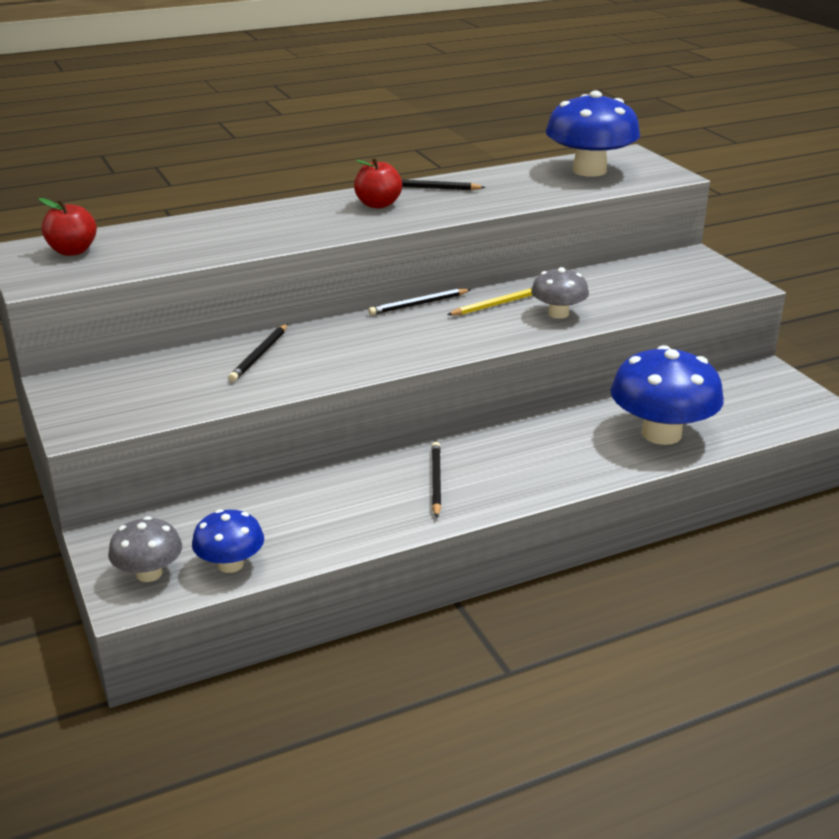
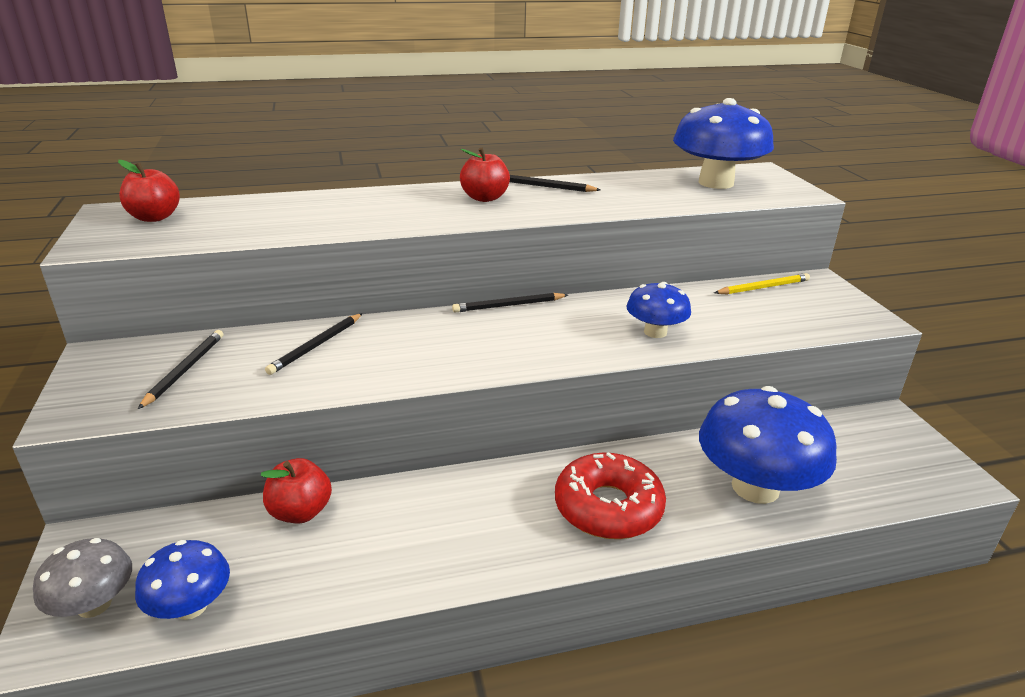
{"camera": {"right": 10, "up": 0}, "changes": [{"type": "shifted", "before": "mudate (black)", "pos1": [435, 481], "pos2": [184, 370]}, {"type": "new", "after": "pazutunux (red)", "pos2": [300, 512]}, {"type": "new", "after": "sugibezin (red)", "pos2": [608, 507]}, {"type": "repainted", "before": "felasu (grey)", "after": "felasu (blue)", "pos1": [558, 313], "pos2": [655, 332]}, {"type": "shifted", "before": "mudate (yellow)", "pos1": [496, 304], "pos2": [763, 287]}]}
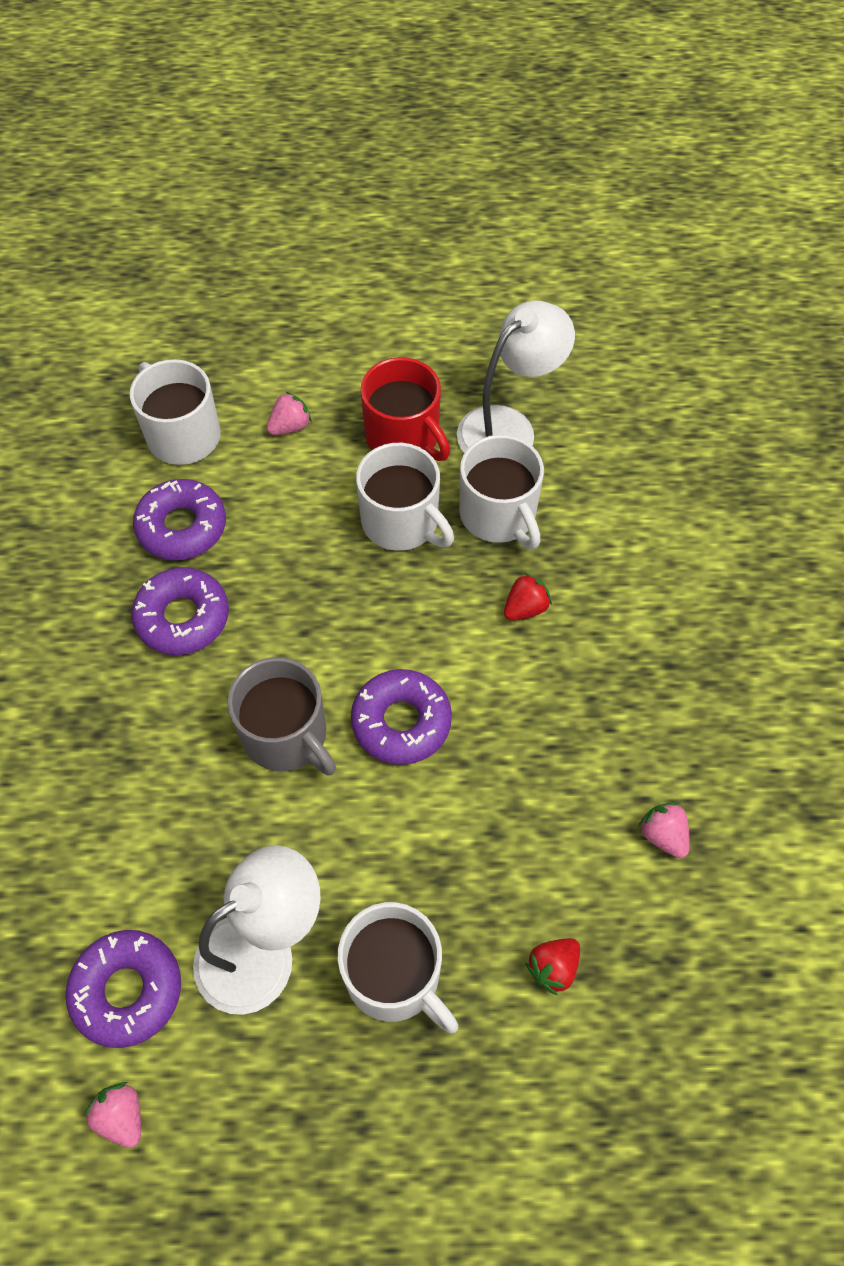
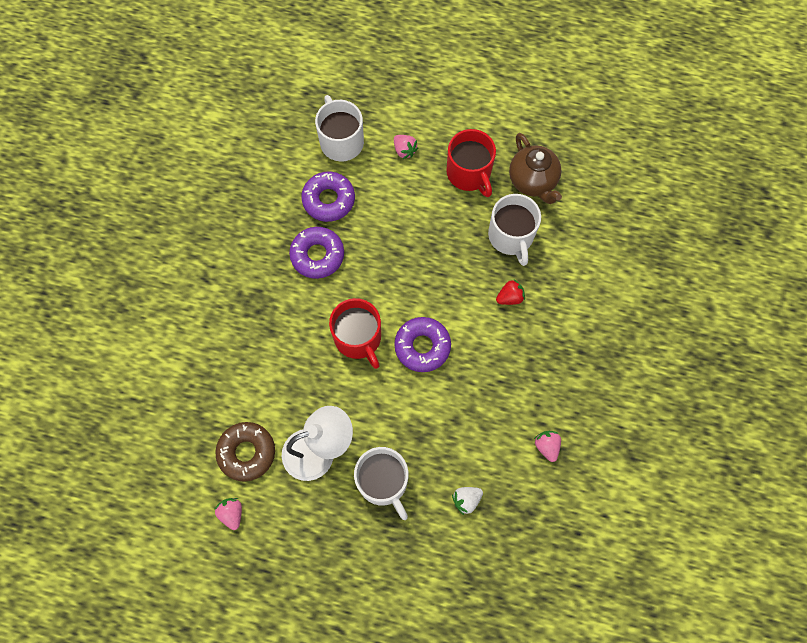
{"camera": {"right": 15, "up": 10}, "changes": [{"type": "repainted", "before": "sugibezin (purple)", "after": "sugibezin (brown)", "pos1": [127, 990], "pos2": [247, 452]}, {"type": "repainted", "before": "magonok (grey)", "after": "magonok (red)", "pos1": [286, 735], "pos2": [358, 338]}, {"type": "rotated", "before": "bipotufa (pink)", "pos1": [290, 426], "pos2": [404, 150], "turn": 75}, {"type": "repainted", "before": "bipotufa (red)", "after": "bipotufa (white)", "pos1": [553, 967], "pos2": [466, 500]}, {"type": "swapped", "before": "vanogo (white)", "after": "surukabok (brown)", "pos1": [508, 427], "pos2": [533, 181]}, {"type": "gone", "before": "magonok (white)", "pos1": [401, 522]}]}
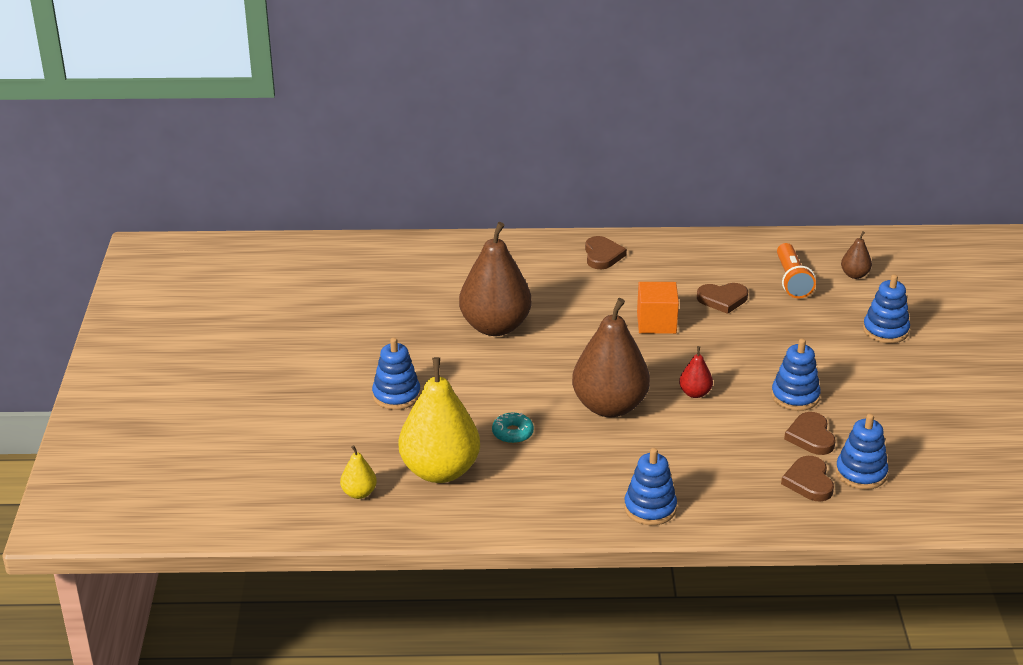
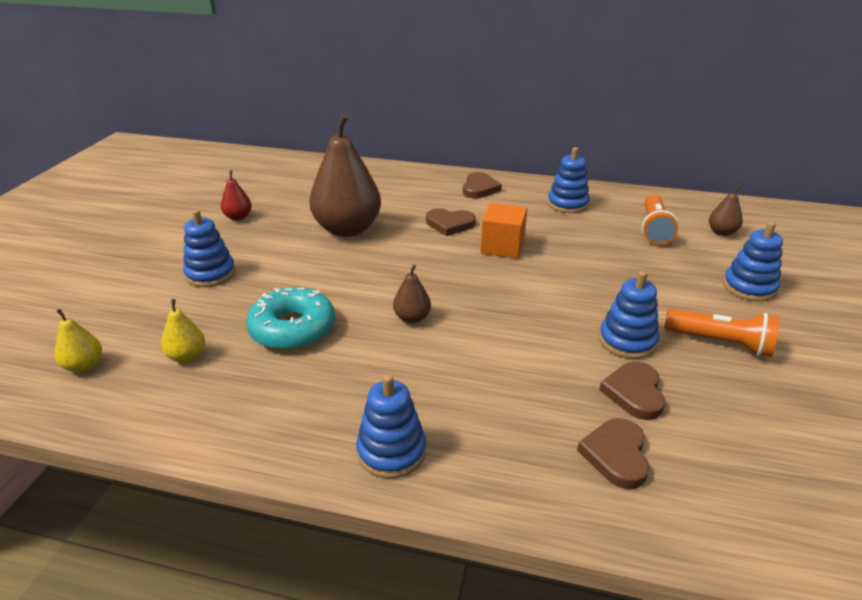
{"camera": {"right": 15, "up": 0}, "changes": [{"type": "scaled", "before": "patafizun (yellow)", "pos1": [440, 471], "pos2": [187, 356], "scale": 0.44}, {"type": "shifted", "before": "patafizun (red)", "pos1": [695, 393], "pos2": [238, 217]}, {"type": "scaled", "before": "sugibezin (turquoise)", "pos1": [512, 433], "pos2": [293, 329], "scale": 1.85}, {"type": "scaled", "before": "patafizun (brown)", "pos1": [609, 406], "pos2": [412, 318], "scale": 0.44}, {"type": "shifted", "before": "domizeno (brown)", "pos1": [722, 299], "pos2": [450, 224]}, {"type": "shifted", "before": "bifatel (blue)", "pos1": [861, 473], "pos2": [567, 204]}, {"type": "new", "after": "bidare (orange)", "pos2": [720, 343]}]}
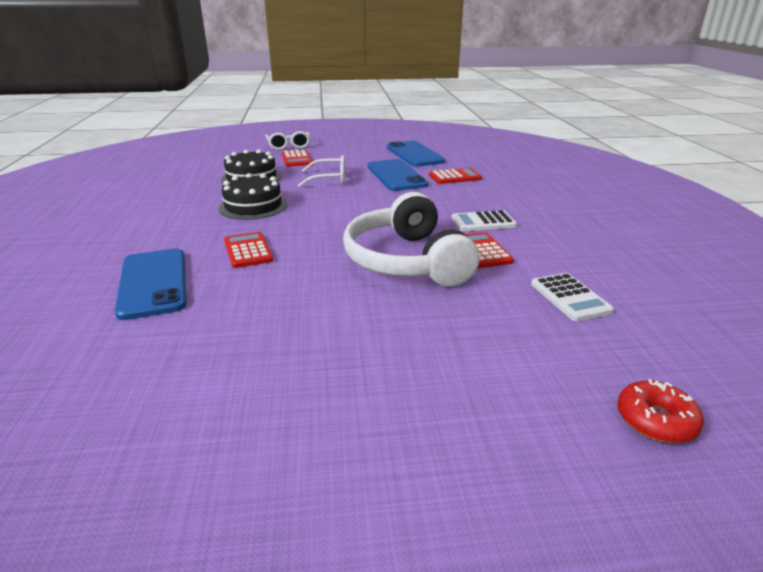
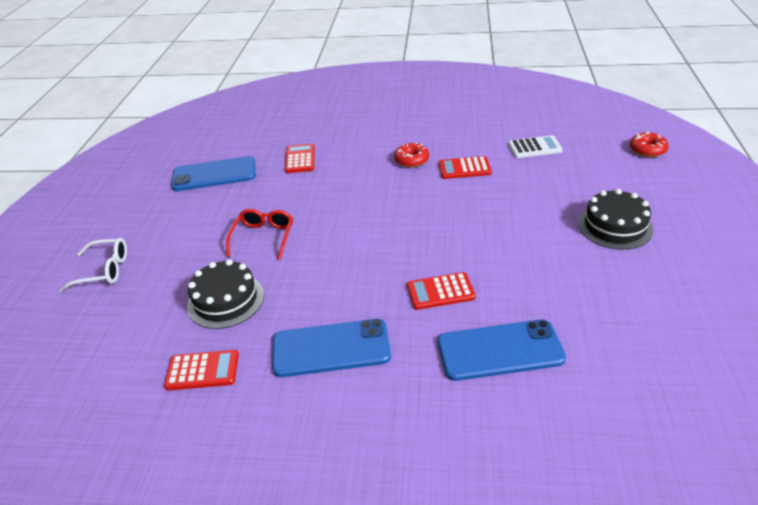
{"camera": {"right": -75, "up": 10}, "changes": [{"type": "shifted", "before": "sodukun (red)", "pos1": [296, 159], "pos2": [202, 371]}, {"type": "repainted", "before": "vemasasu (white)", "after": "vemasasu (red)", "pos1": [329, 179], "pos2": [263, 237]}, {"type": "shifted", "before": "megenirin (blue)", "pos1": [396, 176], "pos2": [331, 348]}, {"type": "swapped", "before": "sodukun (white)", "after": "sugibezin (red)", "pos1": [483, 222], "pos2": [411, 160]}, {"type": "shifted", "before": "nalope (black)", "pos1": [253, 206], "pos2": [615, 226]}, {"type": "gone", "before": "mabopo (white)", "pos1": [407, 261]}]}
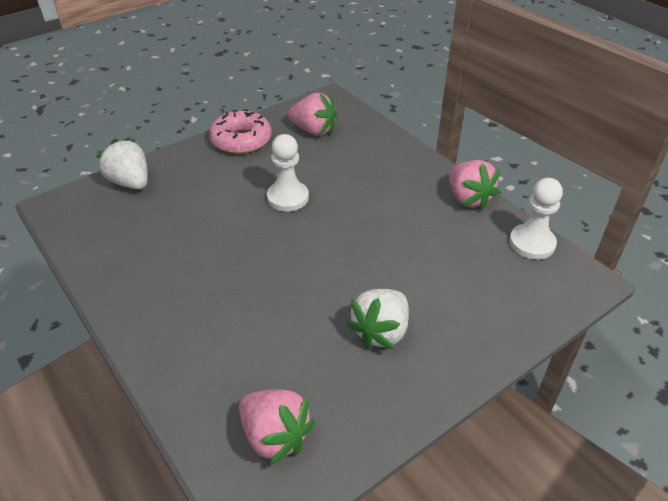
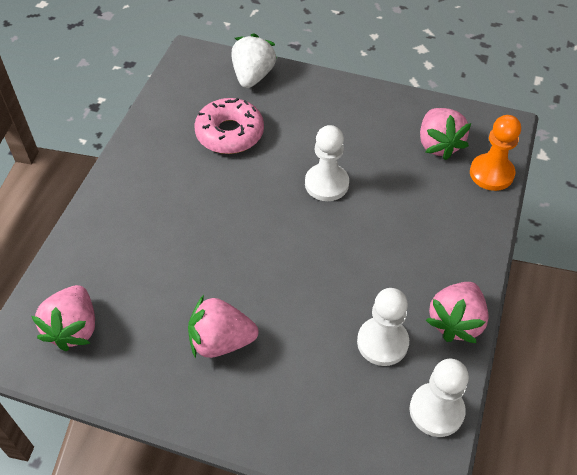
{"camera": {"right": 55, "up": 10}, "changes": [{"type": "repainted", "before": "bipotufa (white)", "after": "bipotufa (pink)", "pos1": [381, 332], "pos2": [221, 341]}, {"type": "shifted", "before": "sugibezin (pink)", "pos1": [241, 140], "pos2": [230, 133]}, {"type": "new", "after": "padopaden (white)", "pos2": [382, 342]}, {"type": "new", "after": "padopaden (orange)", "pos2": [491, 173]}]}
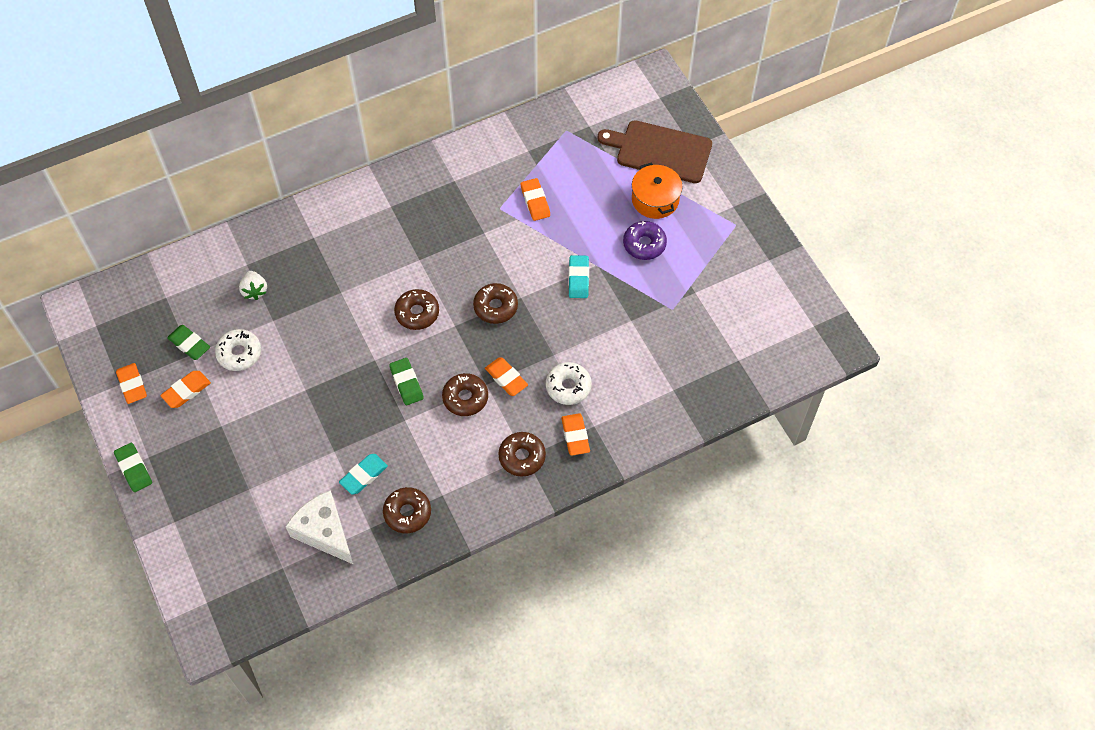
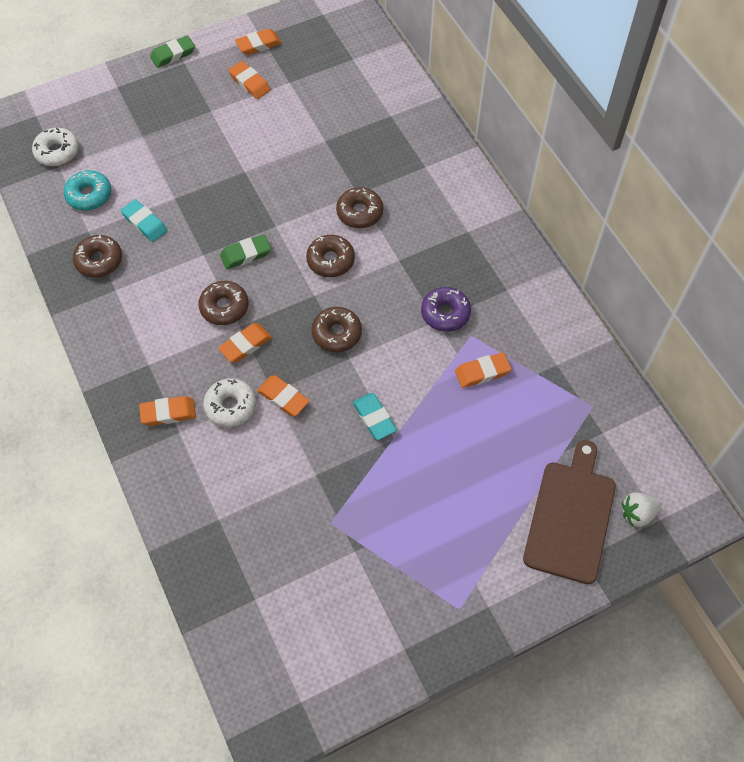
{"camera": {"right": 90, "up": 0}, "changes": [{"type": "shifted", "before": "sugibezin (white)", "pos1": [239, 353], "pos2": [57, 152]}, {"type": "swapped", "before": "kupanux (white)", "after": "sugibezin (turquoise)", "pos1": [324, 532], "pos2": [89, 195]}, {"type": "new", "after": "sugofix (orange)", "pos2": [283, 398]}, {"type": "shifted", "before": "sugibezin (brown)", "pos1": [522, 457], "pos2": [359, 212]}, {"type": "rotated", "before": "sugofix (turquoise)", "pos1": [578, 279], "pos2": [374, 418], "turn": 60}, {"type": "shifted", "before": "sugibezin (purple)", "pos1": [644, 244], "pos2": [445, 313]}, {"type": "shifted", "before": "bipotufa (white)", "pos1": [254, 291], "pos2": [637, 514]}, {"type": "gone", "before": "sugofix (green)", "pos1": [189, 344]}, {"type": "gone", "before": "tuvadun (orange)", "pos1": [655, 199]}]}
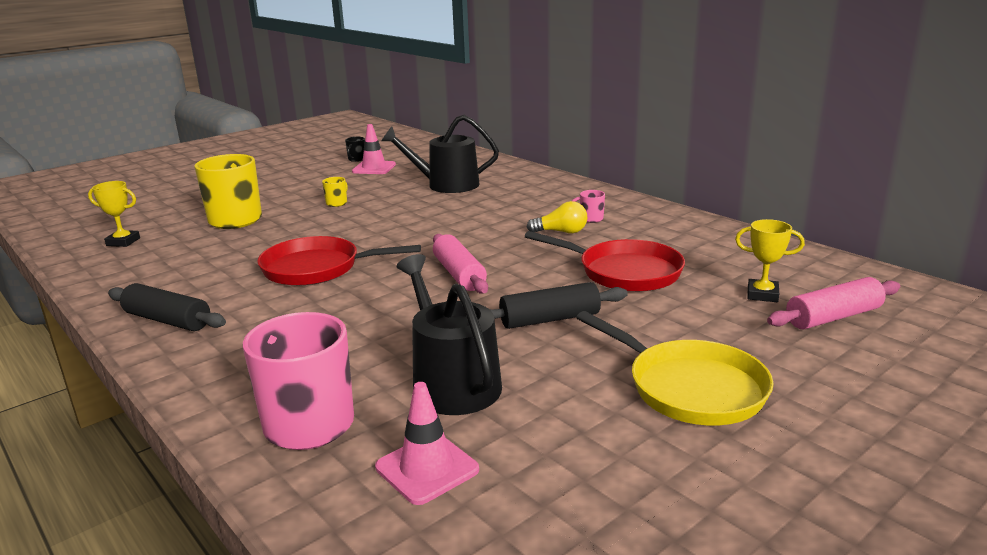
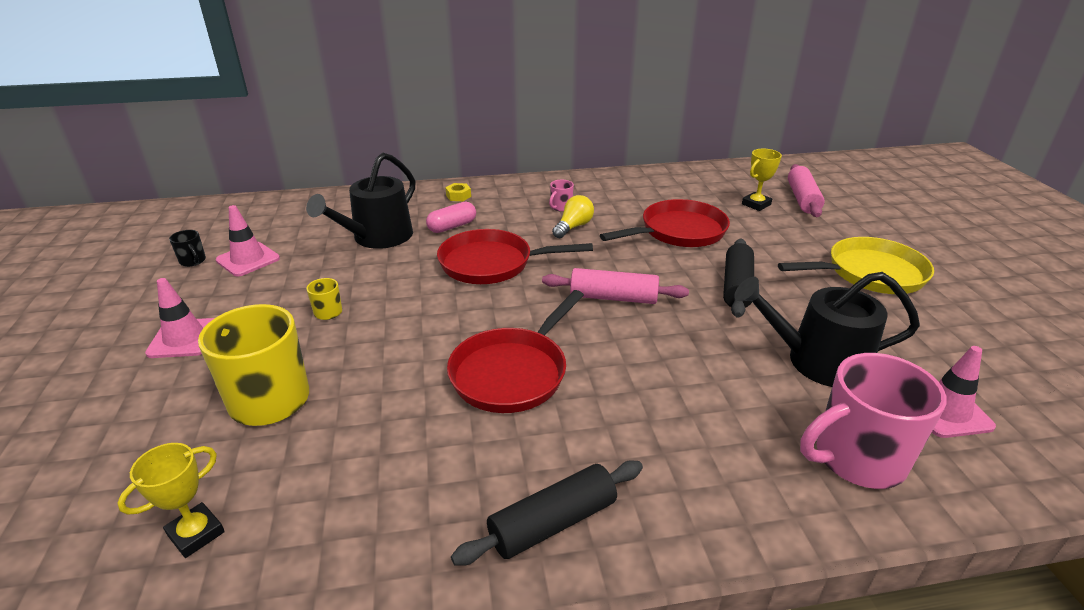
{"camera": {"right": -60, "up": 10}, "changes": [{"type": "new", "after": "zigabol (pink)", "pos2": [184, 338]}, {"type": "new", "after": "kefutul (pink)", "pos2": [452, 226]}, {"type": "new", "after": "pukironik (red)", "pos2": [492, 264]}, {"type": "new", "after": "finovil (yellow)", "pos2": [458, 196]}]}
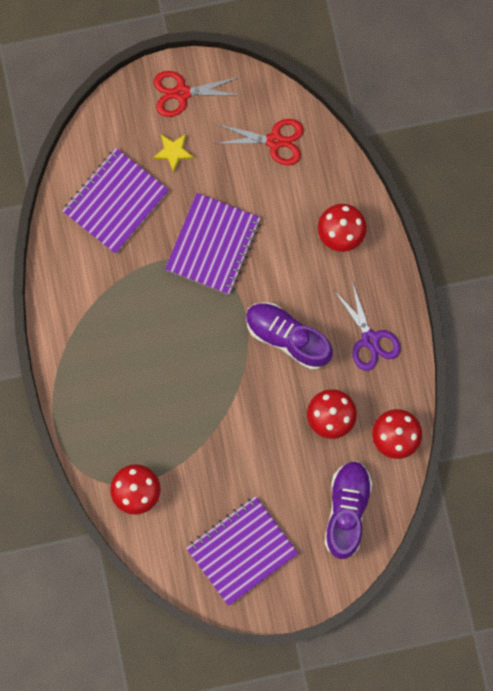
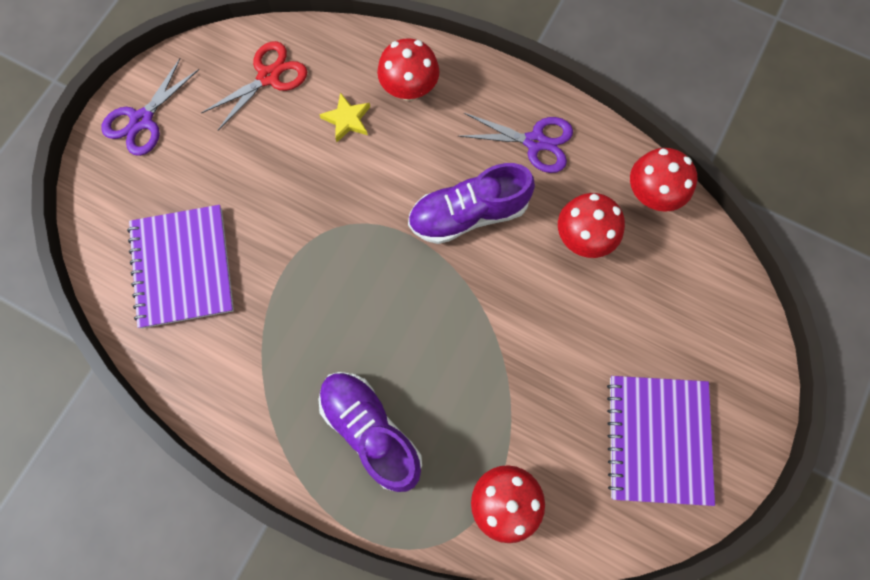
{"camera": {"right": -50, "up": -5}, "changes": [{"type": "repainted", "before": "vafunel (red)", "after": "vafunel (purple)", "pos1": [182, 93], "pos2": [142, 120]}, {"type": "shifted", "before": "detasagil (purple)", "pos1": [346, 510], "pos2": [371, 430]}, {"type": "shifted", "before": "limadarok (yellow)", "pos1": [173, 152], "pos2": [347, 119]}, {"type": "gone", "before": "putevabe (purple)", "pos1": [213, 244]}]}
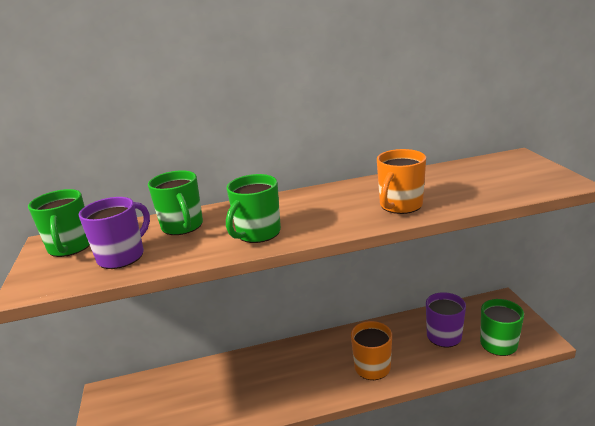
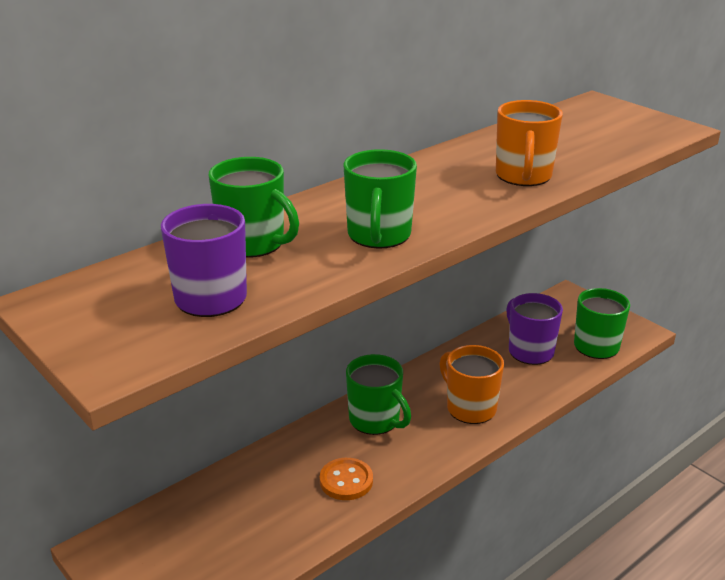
{"camera": {"right": -30, "up": 5}, "changes": [{"type": "new", "after": "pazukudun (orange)", "pos2": [346, 481]}, {"type": "shifted", "before": "magonok (green)", "pos1": [70, 247], "pos2": [375, 420]}]}
